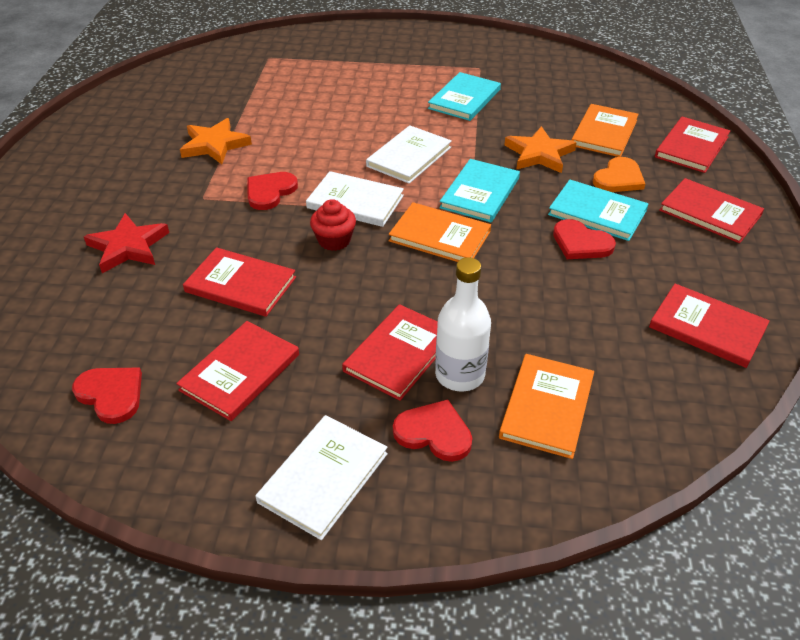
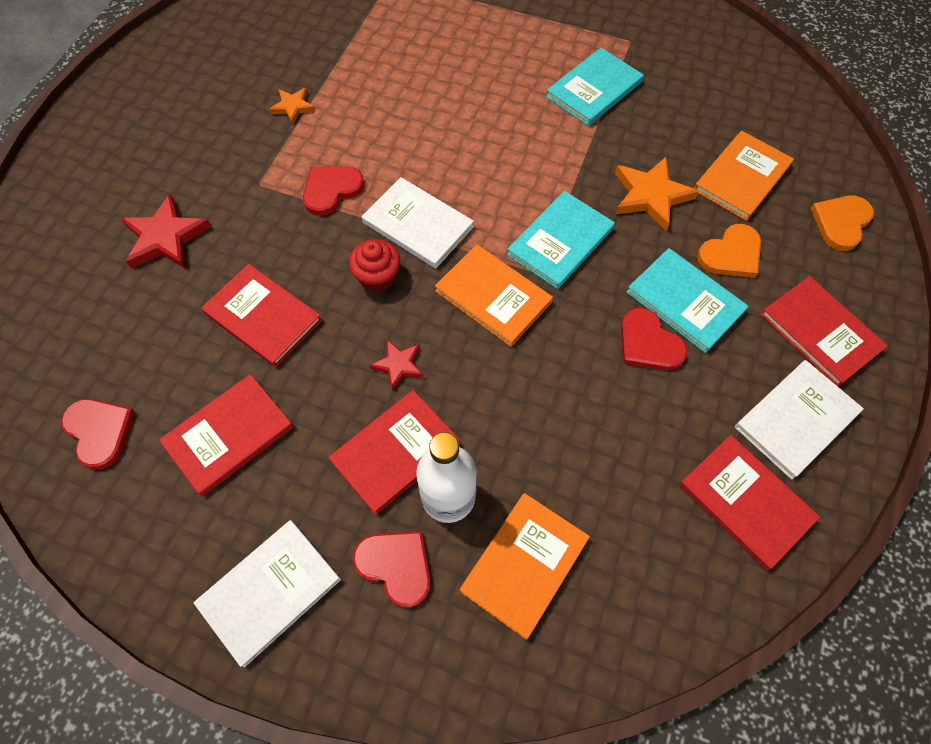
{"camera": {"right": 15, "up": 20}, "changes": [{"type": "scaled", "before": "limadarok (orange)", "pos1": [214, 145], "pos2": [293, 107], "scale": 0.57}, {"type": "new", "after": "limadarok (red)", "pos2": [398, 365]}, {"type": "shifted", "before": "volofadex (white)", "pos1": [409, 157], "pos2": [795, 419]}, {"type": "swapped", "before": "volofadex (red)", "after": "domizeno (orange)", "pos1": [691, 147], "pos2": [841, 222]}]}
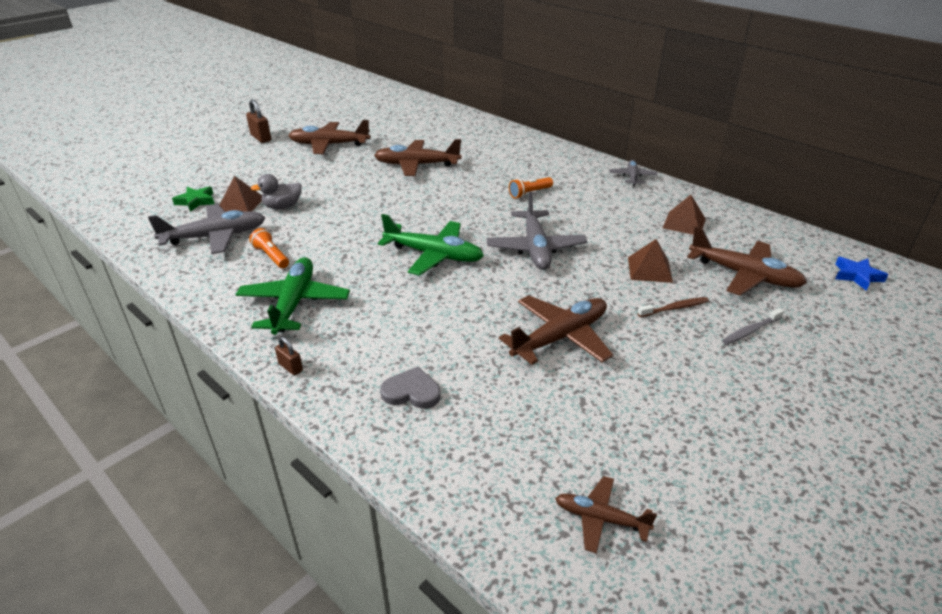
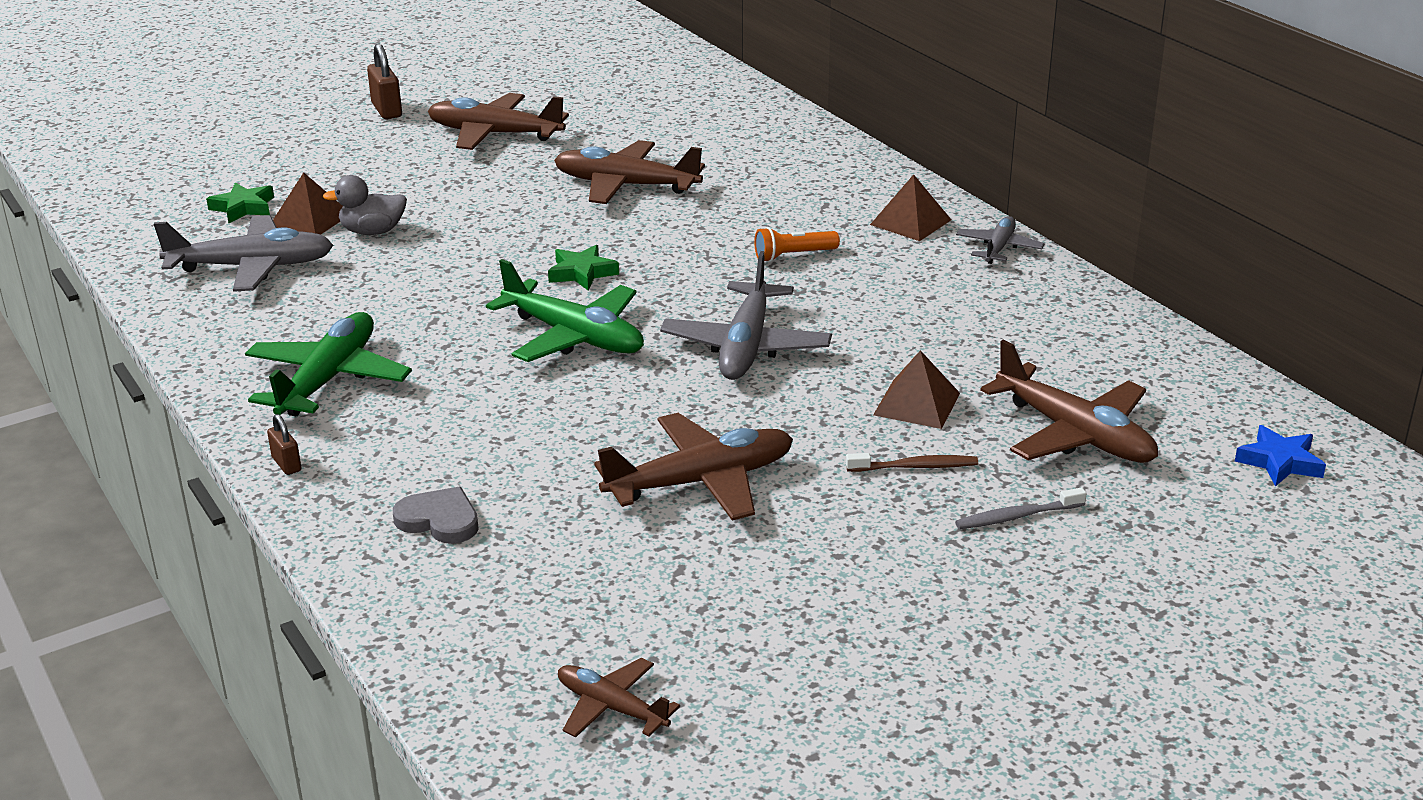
{"camera": {"right": 15, "up": -5}, "changes": [{"type": "new", "after": "limadarok (green)", "pos2": [582, 273]}, {"type": "shifted", "before": "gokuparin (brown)", "pos1": [684, 223], "pos2": [911, 222]}, {"type": "gone", "before": "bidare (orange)", "pos1": [271, 256]}]}
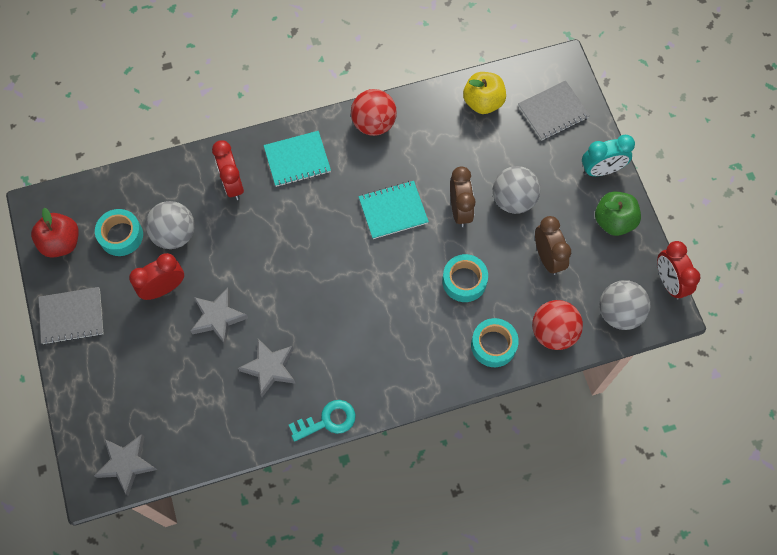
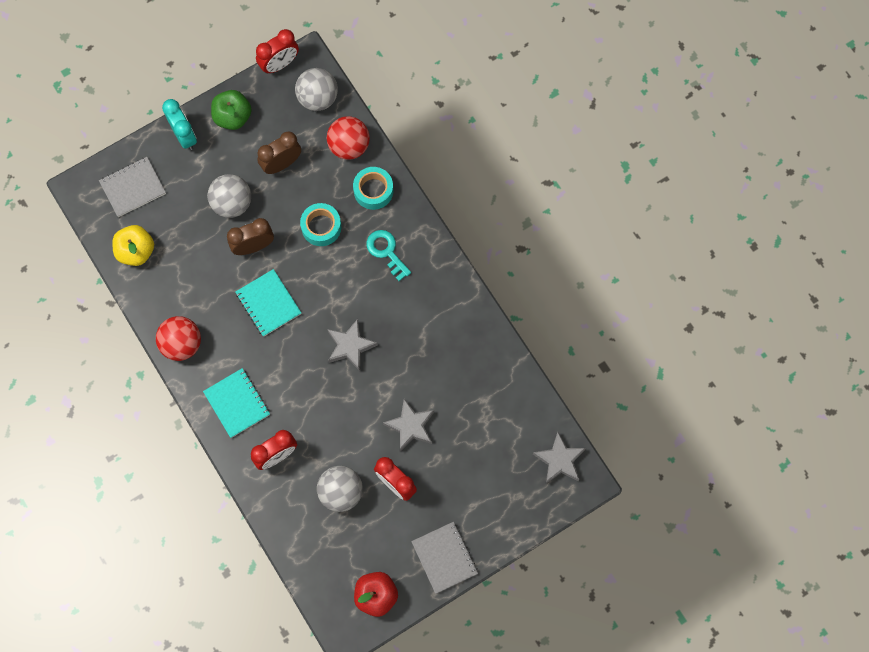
{"camera": {"right": -105, "up": 5}, "changes": [{"type": "rotated", "before": "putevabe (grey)", "pos1": [553, 112], "pos2": [133, 187], "turn": -75}, {"type": "shifted", "before": "limadarok (grey)", "pos1": [269, 368], "pos2": [350, 346]}, {"type": "shifted", "before": "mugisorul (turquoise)", "pos1": [328, 420], "pos2": [386, 251]}, {"type": "gone", "before": "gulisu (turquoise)", "pos1": [121, 235]}]}
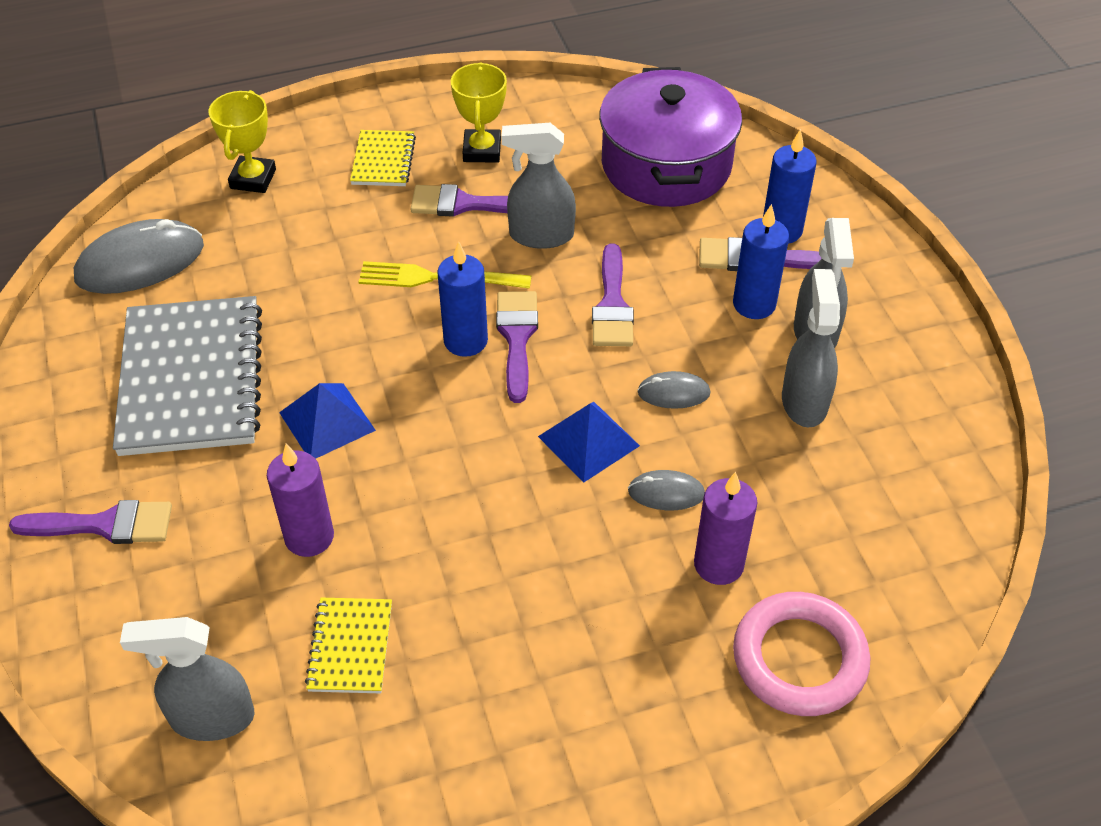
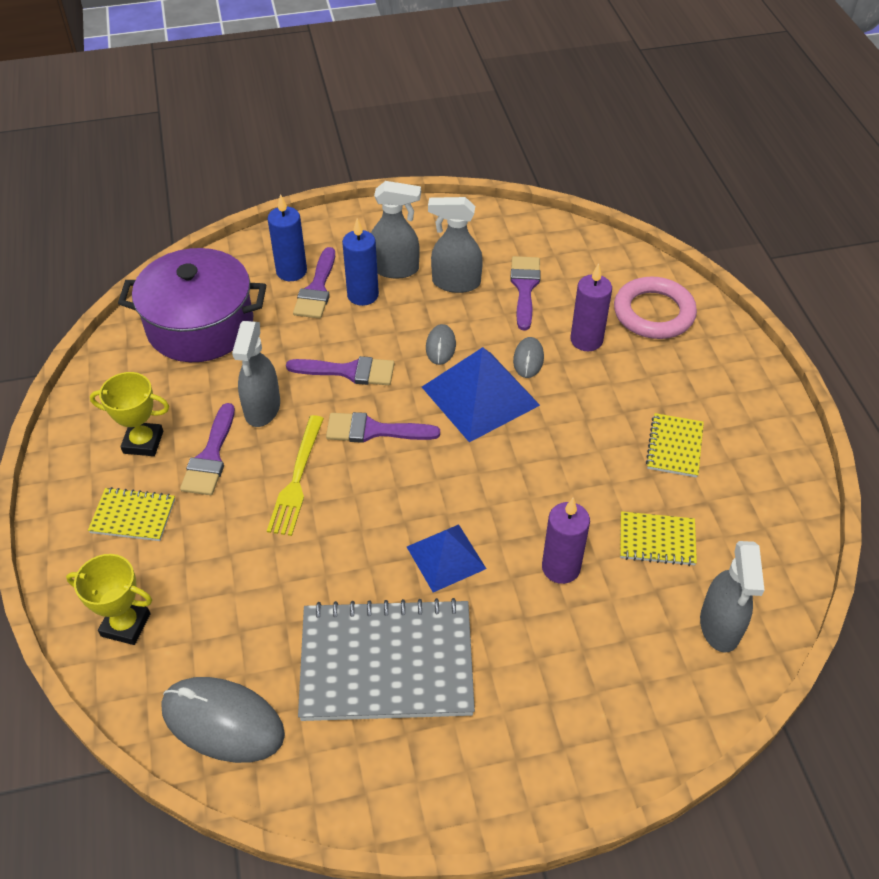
{"camera": {"right": -85, "up": 0}, "changes": [{"type": "rotated", "before": "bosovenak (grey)", "pos1": [140, 262], "pos2": [223, 721], "turn": -45}, {"type": "scaled", "before": "gokuparin (blue)", "pos1": [589, 441], "pos2": [480, 395], "scale": 1.61}, {"type": "shifted", "before": "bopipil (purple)", "pos1": [105, 525], "pos2": [524, 288]}, {"type": "new", "after": "putevabe (yellow)", "pos2": [674, 447]}, {"type": "gone", "before": "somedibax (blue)", "pos1": [465, 341]}]}
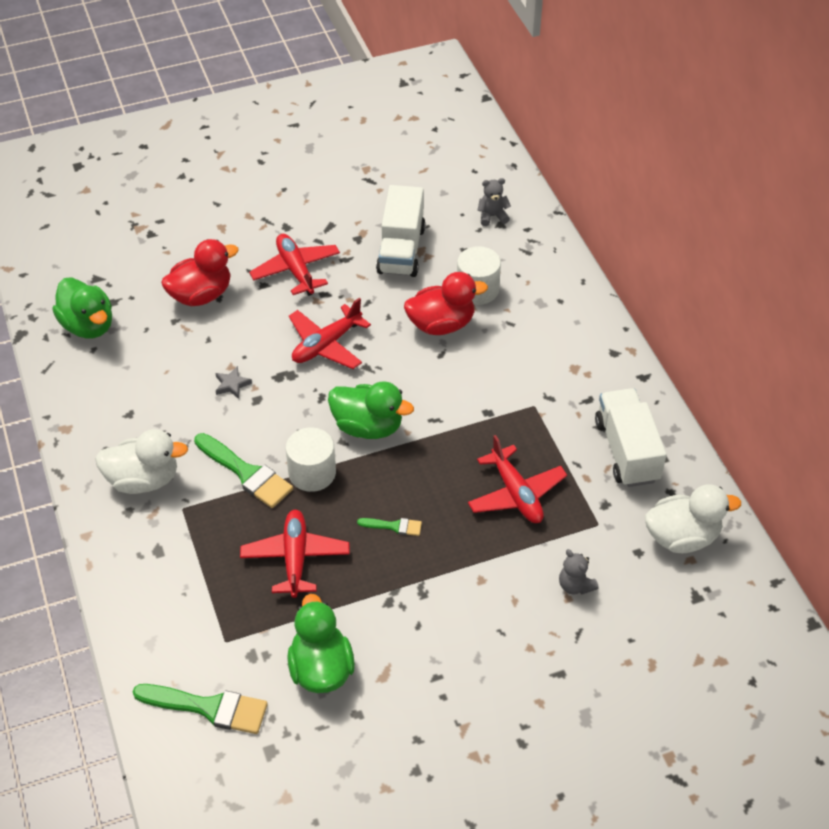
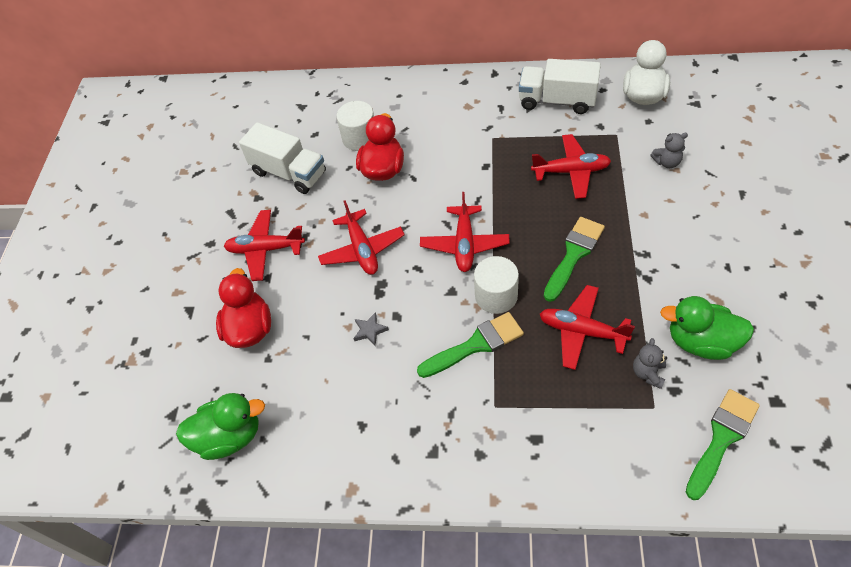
{"camera": {"right": -60, "up": 5}, "changes": [{"type": "swapped", "before": "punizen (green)", "after": "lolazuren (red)", "pos1": [368, 426], "pos2": [464, 244]}, {"type": "scaled", "before": "bopipil (green)", "pos1": [394, 526], "pos2": [573, 254], "scale": 1.93}, {"type": "shifted", "before": "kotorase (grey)", "pos1": [492, 216], "pos2": [648, 373]}, {"type": "gone", "before": "punizen (white)", "pos1": [143, 480]}]}
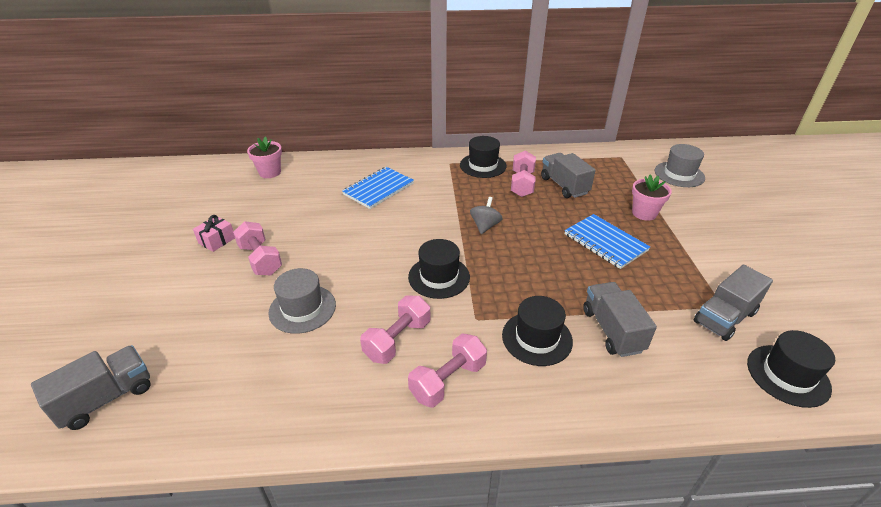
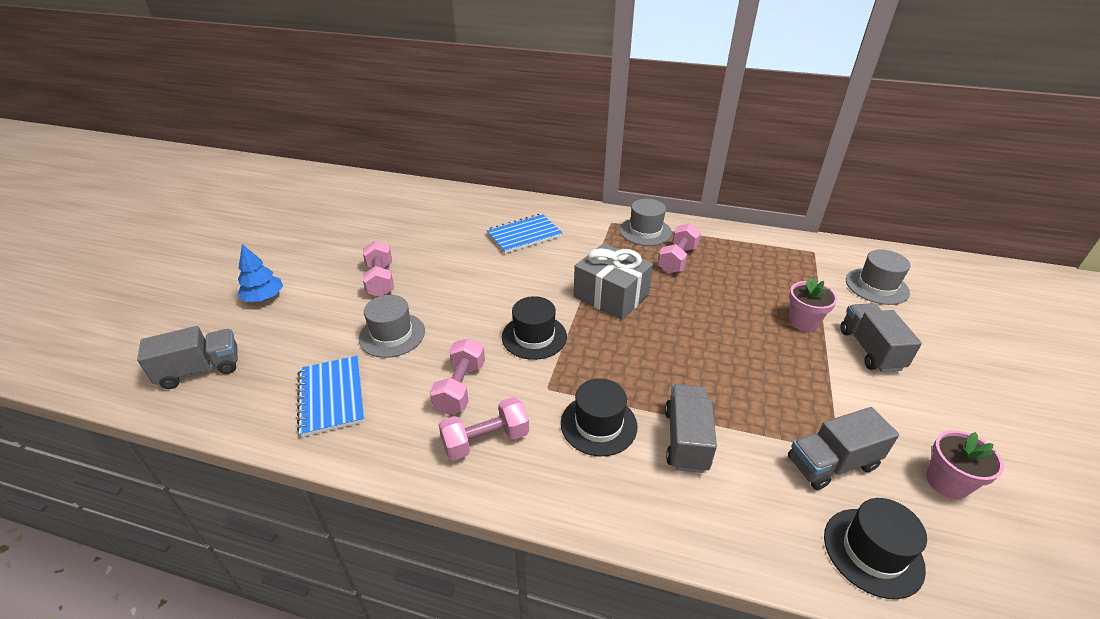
{"camera": {"right": 20, "up": 0}, "changes": [{"type": "new", "after": "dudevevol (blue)", "pos2": [264, 298]}, {"type": "shifted", "before": "putevabe (blue)", "pos1": [605, 242], "pos2": [331, 396]}, {"type": "rotated", "before": "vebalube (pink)", "pos1": [397, 340], "pos2": [460, 387], "turn": -45}, {"type": "swapped", "before": "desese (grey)", "after": "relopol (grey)", "pos1": [485, 226], "pos2": [611, 296]}, {"type": "repainted", "before": "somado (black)", "after": "somado (grey)", "pos1": [483, 165], "pos2": [645, 231]}, {"type": "shifted", "before": "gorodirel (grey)", "pos1": [564, 186], "pos2": [870, 349]}, {"type": "shifted", "before": "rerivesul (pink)", "pos1": [270, 172], "pos2": [947, 482]}, {"type": "gone", "before": "relopol (pink)", "pos1": [217, 240]}]}
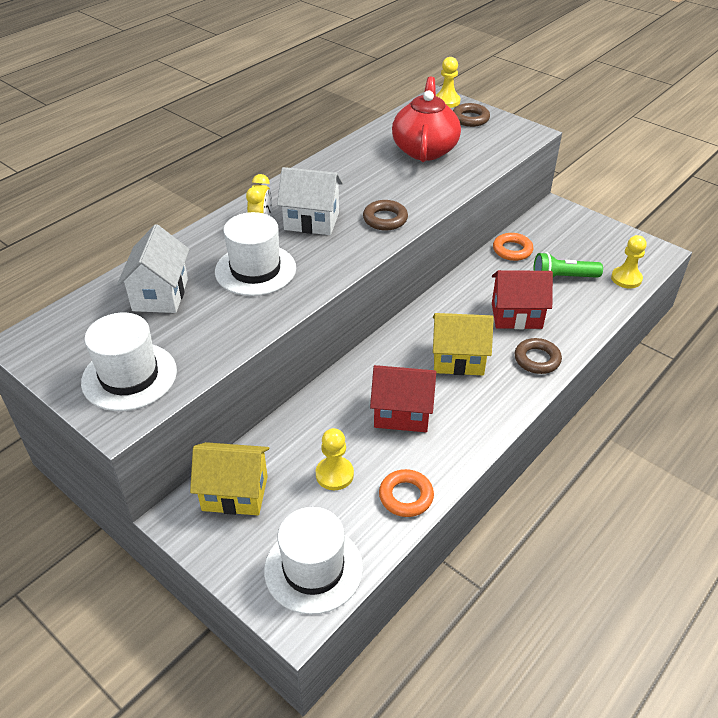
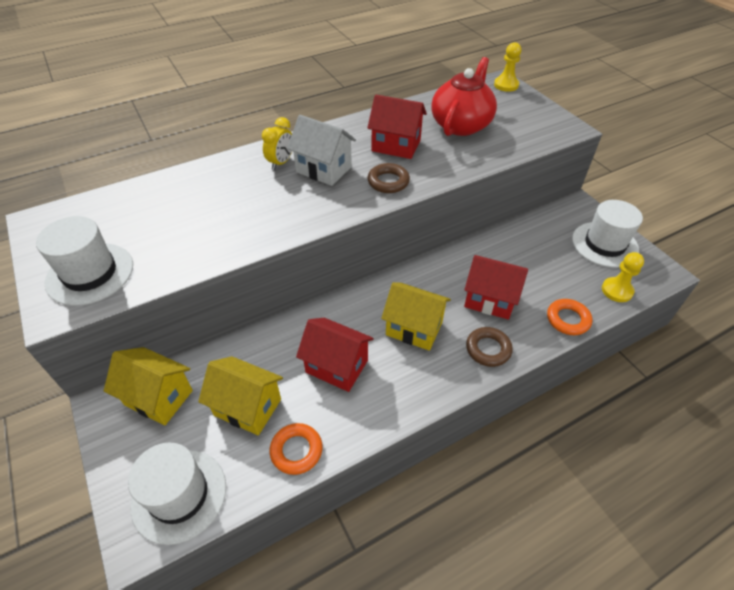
{"camera": {"right": 20, "up": 5}, "changes": [{"type": "swapped", "before": "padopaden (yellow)", "after": "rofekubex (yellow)", "pos1": [334, 474], "pos2": [247, 407]}, {"type": "new", "after": "rofekubex (red)", "pos2": [396, 145]}, {"type": "shifted", "before": "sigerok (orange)", "pos1": [512, 250], "pos2": [568, 319]}, {"type": "shifted", "before": "somado (white)", "pos1": [255, 270], "pos2": [604, 244]}, {"type": "gone", "before": "rofekubex (white)", "pos1": [160, 295]}, {"type": "gone", "before": "sigerok (brown)", "pos1": [470, 119]}, {"type": "gone", "before": "bidare (green)", "pos1": [563, 277]}]}
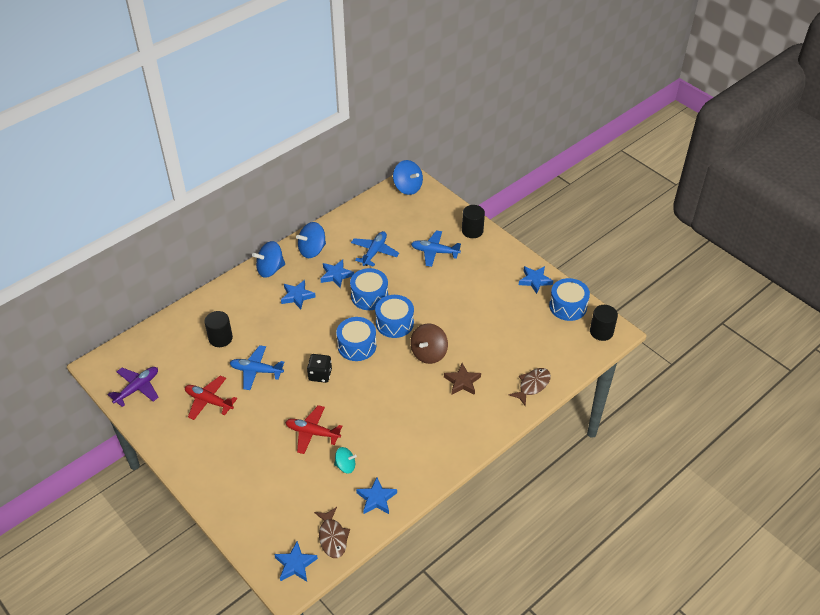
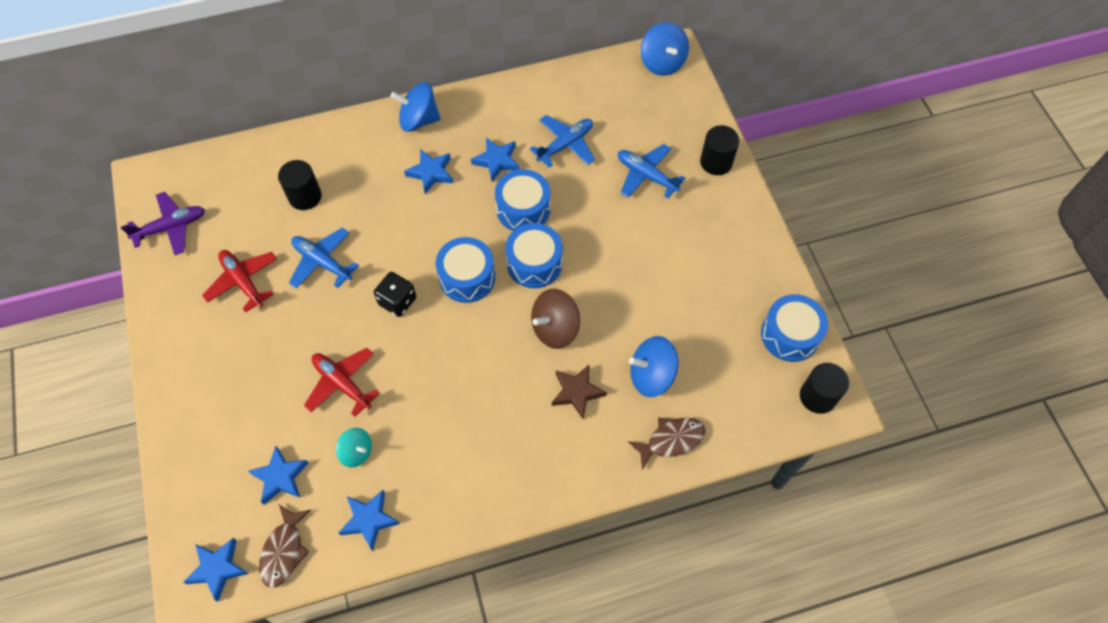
{"camera": {"right": 25, "up": 15}, "changes": [{"type": "shifted", "before": "limadarok (blue)", "pos1": [535, 280], "pos2": [280, 477]}, {"type": "shifted", "before": "desese (blue)", "pos1": [312, 250], "pos2": [651, 375]}]}
